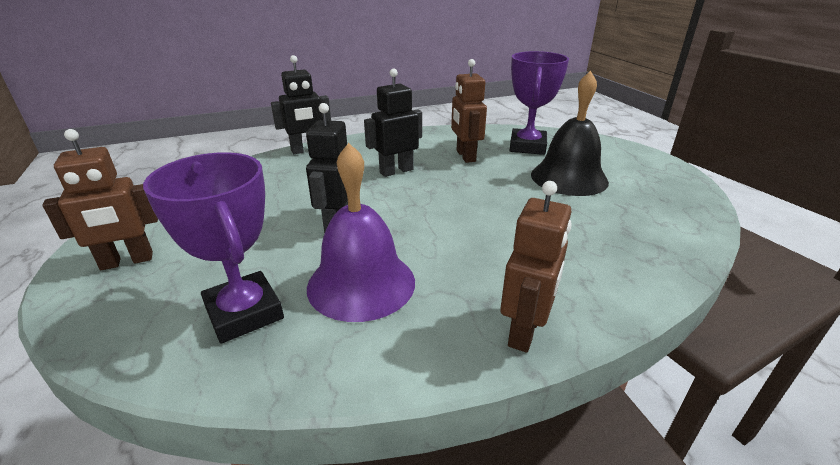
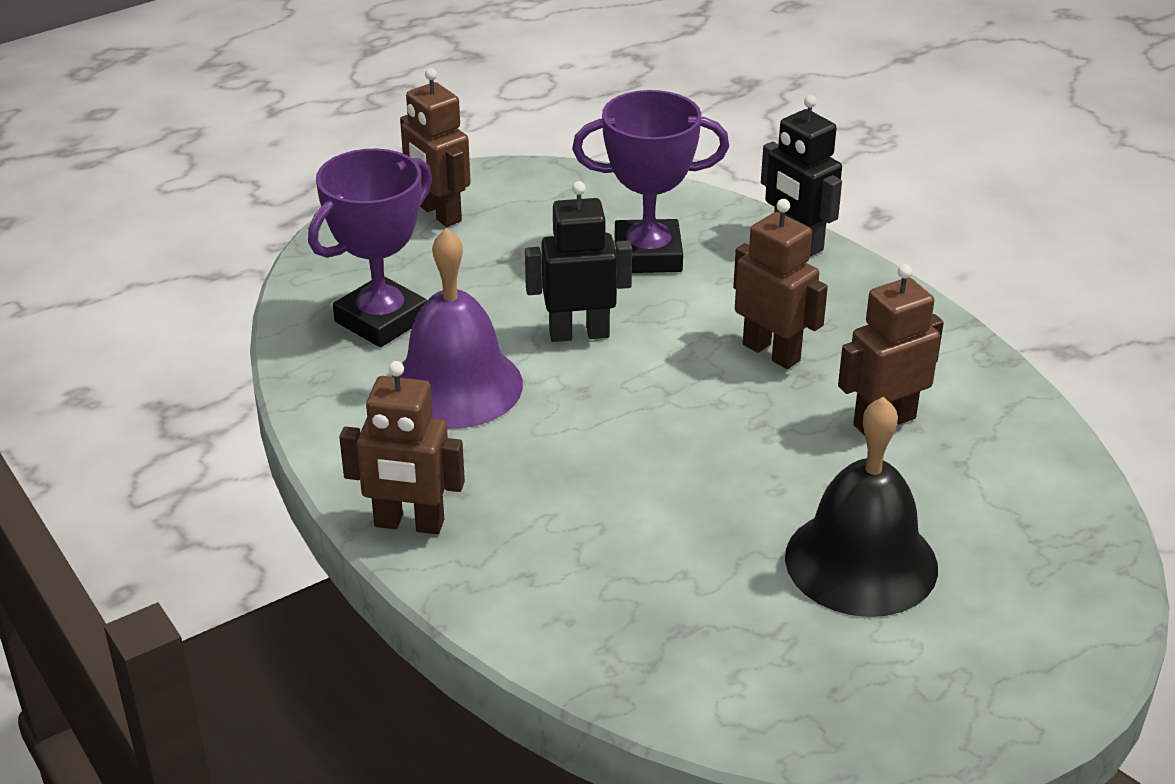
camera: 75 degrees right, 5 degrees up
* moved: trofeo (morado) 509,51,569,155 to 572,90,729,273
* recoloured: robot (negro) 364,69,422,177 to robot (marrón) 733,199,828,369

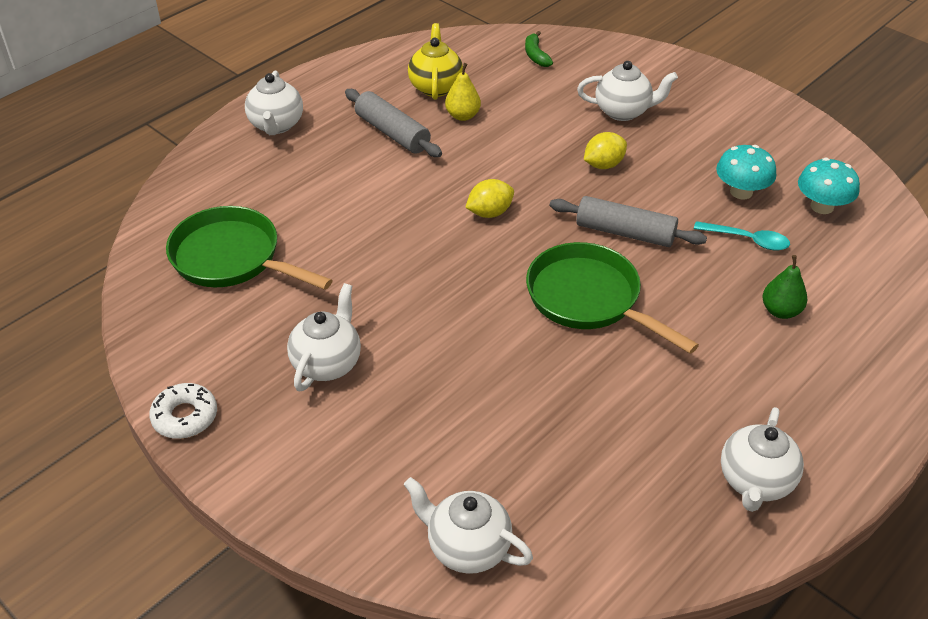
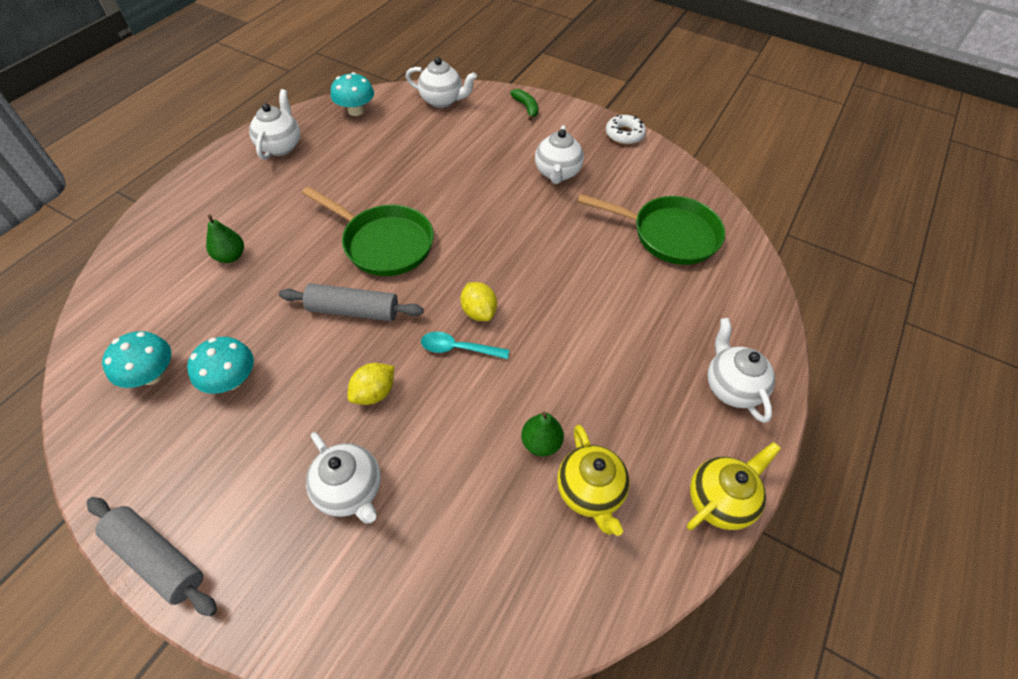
camera: 165 degrees right, 10 degrees up
* moved: plátano (verde) 525,31,553,67 to 510,89,538,121
* turned: tetera (blanco) 577,61,678,121 = 306,432,381,524 120 degrees counterclockwise
* recoloured: pera (amarillo) 445,63,481,121 to pera (verde) 521,412,564,456
* moved: rodillo (gris) 345,89,442,157 to 87,497,217,616
* turned: limón (amarillo) 465,179,514,218 = 461,282,497,321 75 degrees counterclockwise
* moved: cuchara (turquesa) 694,221,790,251 to 421,332,509,359
* added: seta (turquesa) 331,72,374,116
* added: tetera (amarillo) 687,442,781,530

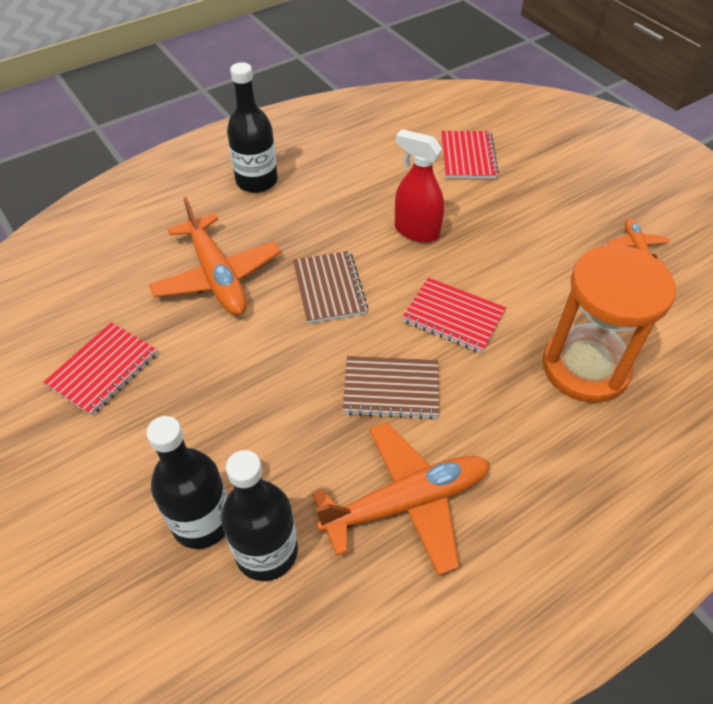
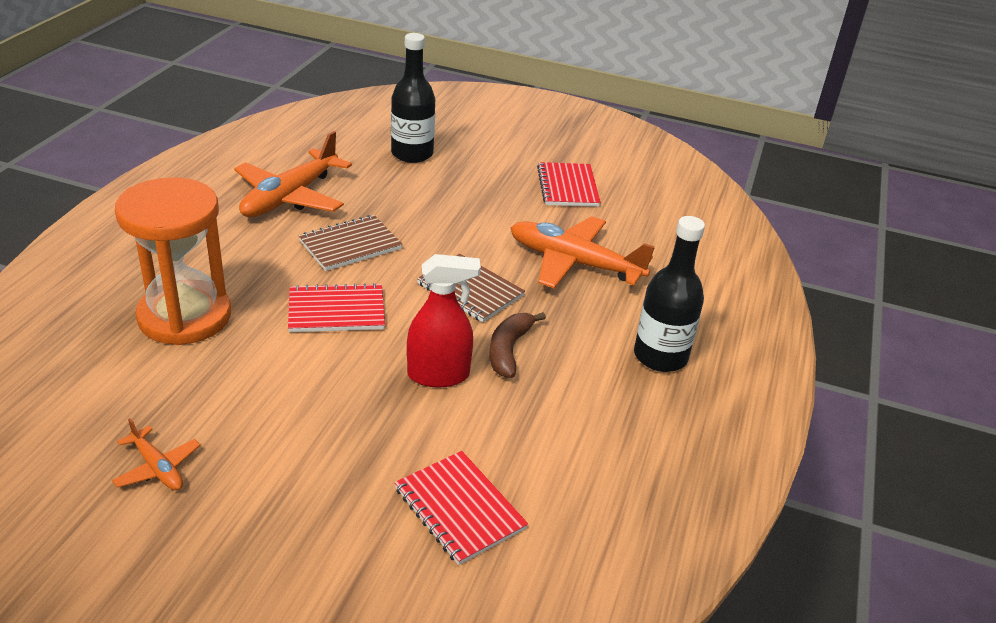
camera: 140 degrees right, 15 degrees down
* removed: botella (negro) 221,450,298,581
* added: plátano (marrón) 489,312,546,378

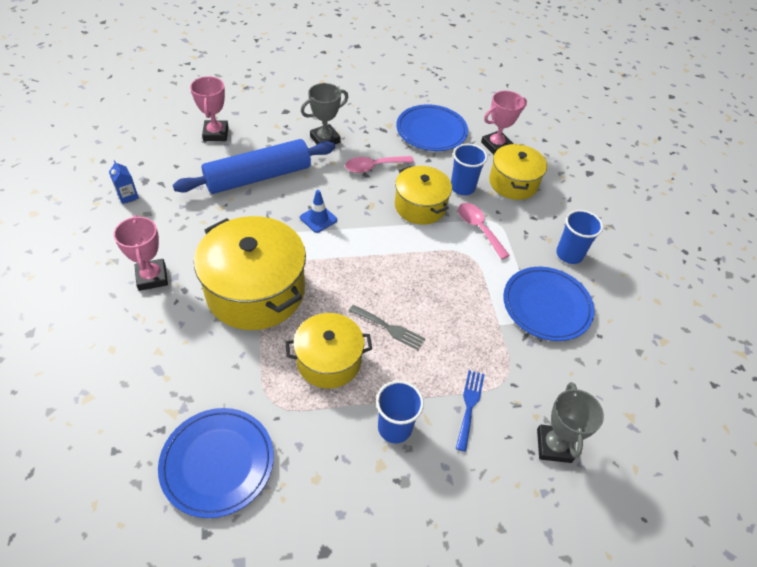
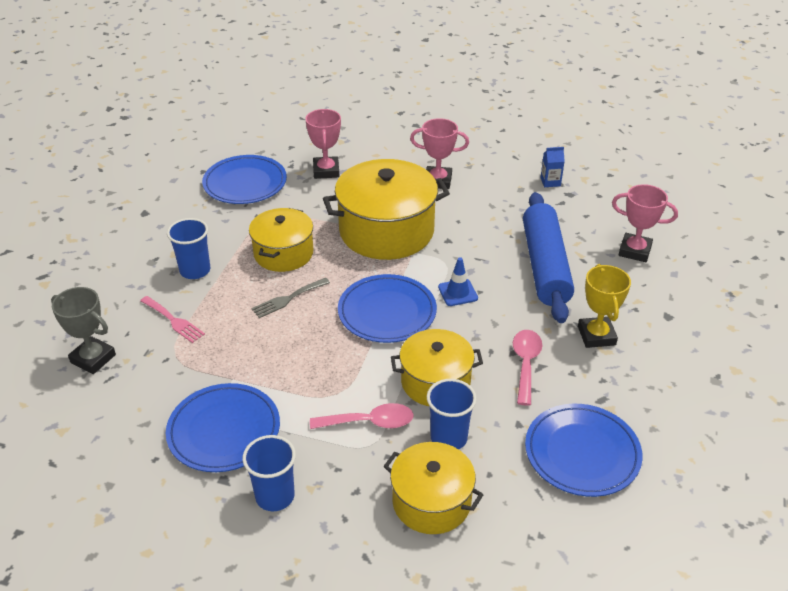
camera: 120 degrees right, 10 degrees down
* recoloured: trofeo (gris) 301,83,348,144 to trofeo (amarillo) 578,264,631,348
* moved: trofeo (rosa) 481,91,527,155 to 305,109,341,179
* recoloured: tenedor (azul) 456,370,485,452 to tenedor (rosa) 140,296,205,343
* added: plato (azul) 338,274,437,343

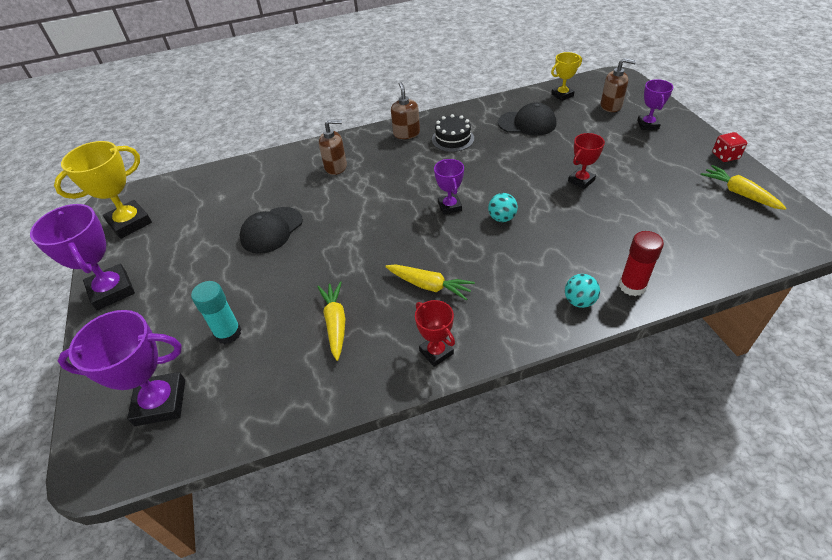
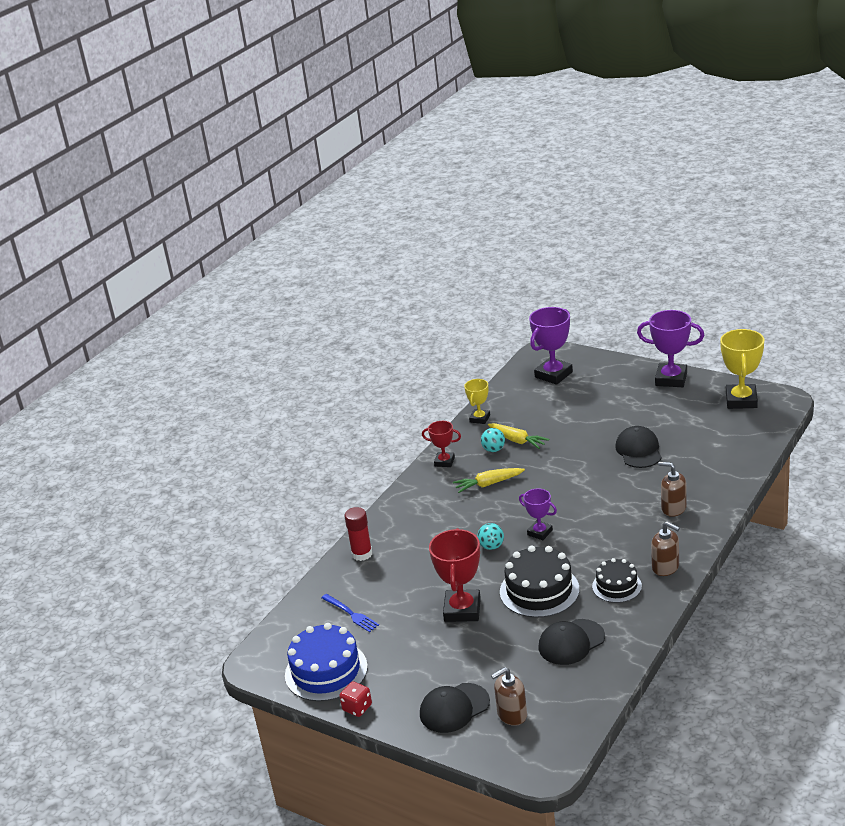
camera: 140 degrees right, 15 degrees down
* moved: trofeo (amarillo) 551,52,582,101 to 464,379,490,424
* replaced: trofeo (morado) 637,79,673,130 to gorra (negro) 420,683,490,733
* turned: dispensador de jabón (marrón) 319,119,347,175 = 658,462,687,517 75 degrees clockwise
* resized: trofeo (rojo) 568,133,605,189 = 429,528,481,622 x1.73
* replaced: zanahoria (amarillo) 700,165,786,210 to tarta (azul) 285,623,368,701
* moved: pelota (turquesa) 565,274,600,308 to 481,428,505,452
* removed: barra de pegamento (turquesa) 191,281,241,344
* added: tarta (negro) 500,545,579,618
* added: tenedor (azul) 321,594,379,632

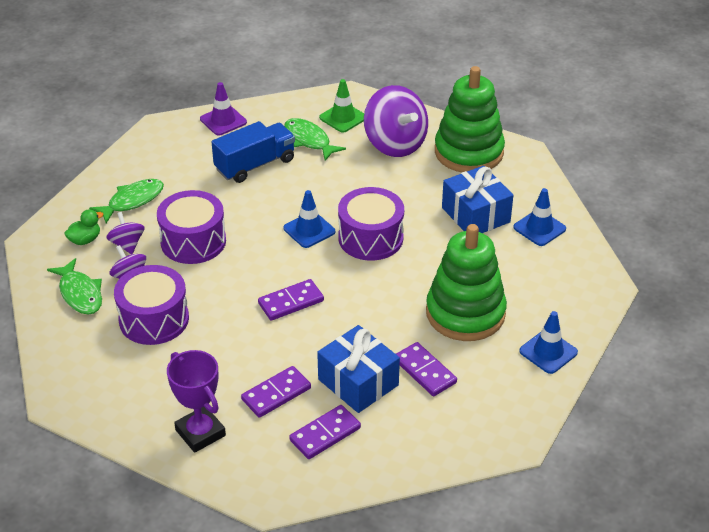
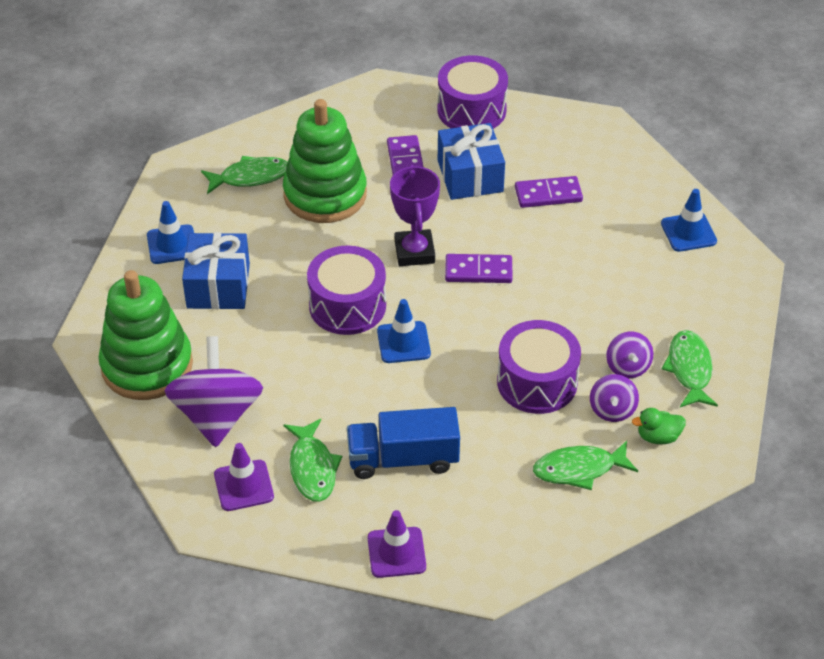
camera: 150 degrees left, 5 degrees up
* recoloured: cono de tráfico (verde) 319,79,364,132 to cono de tráfico (morado) 214,443,274,511
* moved: tambor (morado) 114,265,189,345 to 438,55,508,129
* moved: cono de tráfico (azul) 519,311,578,374 to 661,189,717,252
* moved: trofeo (morado) 167,350,226,453 to 390,164,440,266
* removed: ficha de dominó (morado) 289,405,361,459
* added: pez (verde) 201,156,287,194

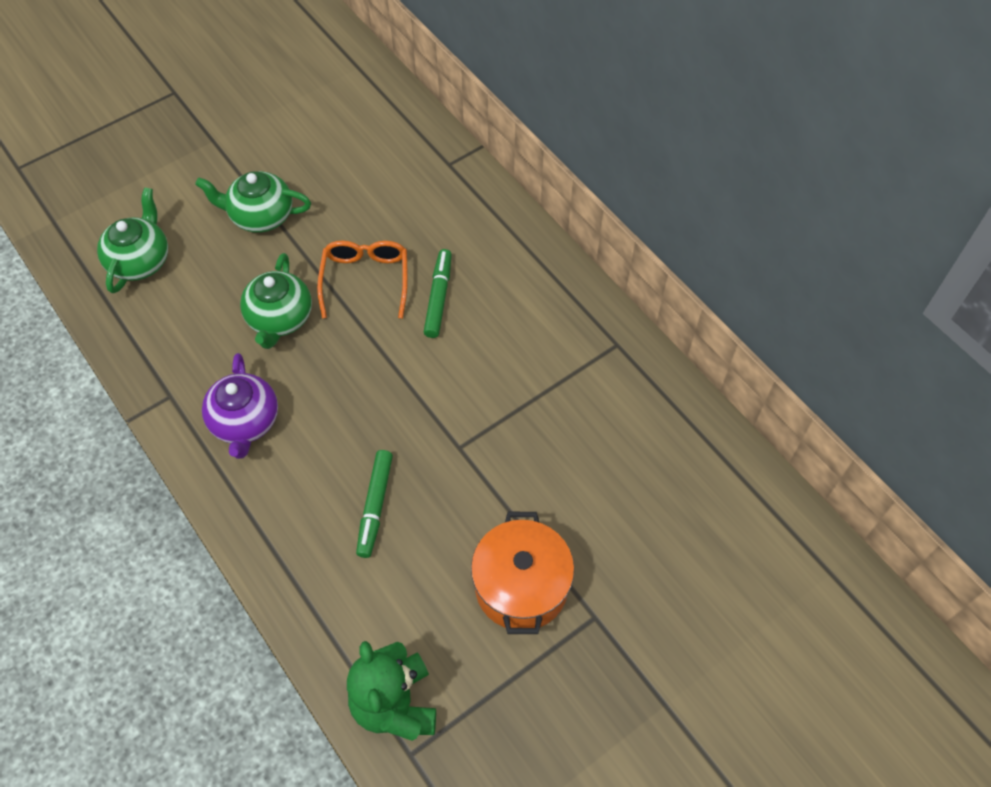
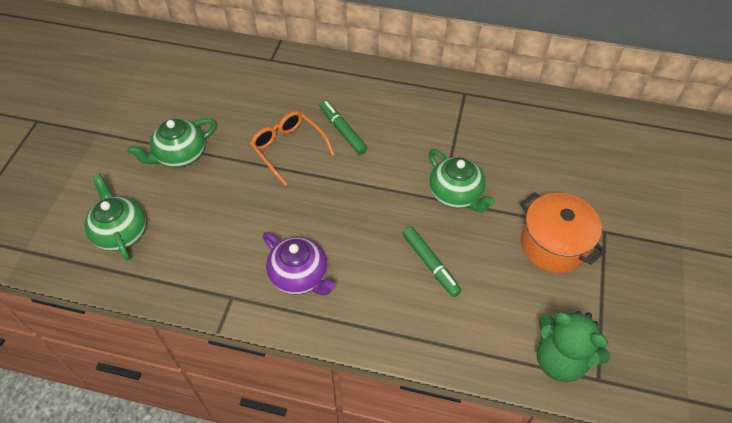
camera: 40 degrees left, 5 degrees down
* moved: tetera (verde) 240,253,312,349 to 429,149,495,212

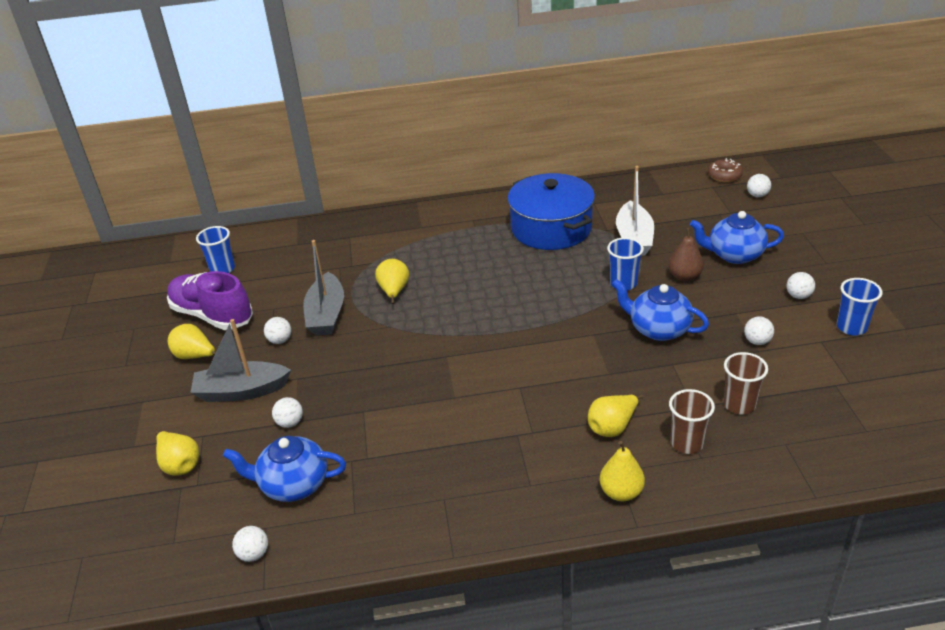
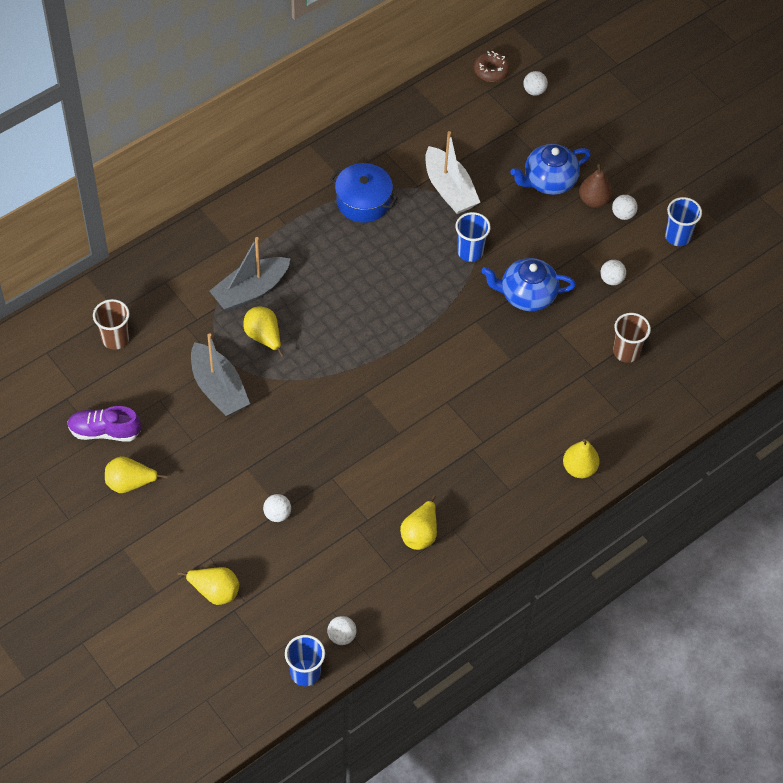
camera: 35 degrees left, 20 degrees up
* resized: olla (azul) 507,173,595,250 = 330,163,398,223 x0.64
* moved: vaso (azul) 196,226,235,273 to 285,635,325,686
* moved: pera (marrón) 668,228,704,282 to 579,164,613,208
* resized: zapato (morado) 167,271,253,330 = 67,406,141,442 x0.65
* removed: pelota (blanco) 264,317,291,344
* moved: barco (gris) 190,319,291,402 to 210,237,291,312
* moved: vaso (marrón) 669,389,715,454 to 93,299,130,350
* moved: pera (amarillo) 588,395,644,437 to 400,495,437,550
* removed: tetera (azul) 223,436,346,502

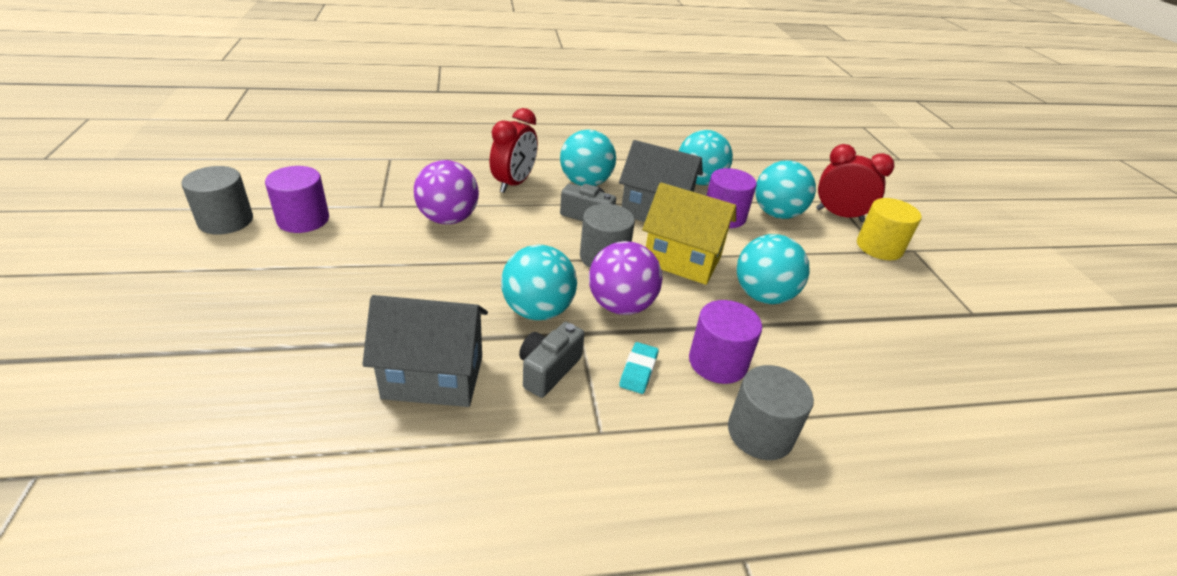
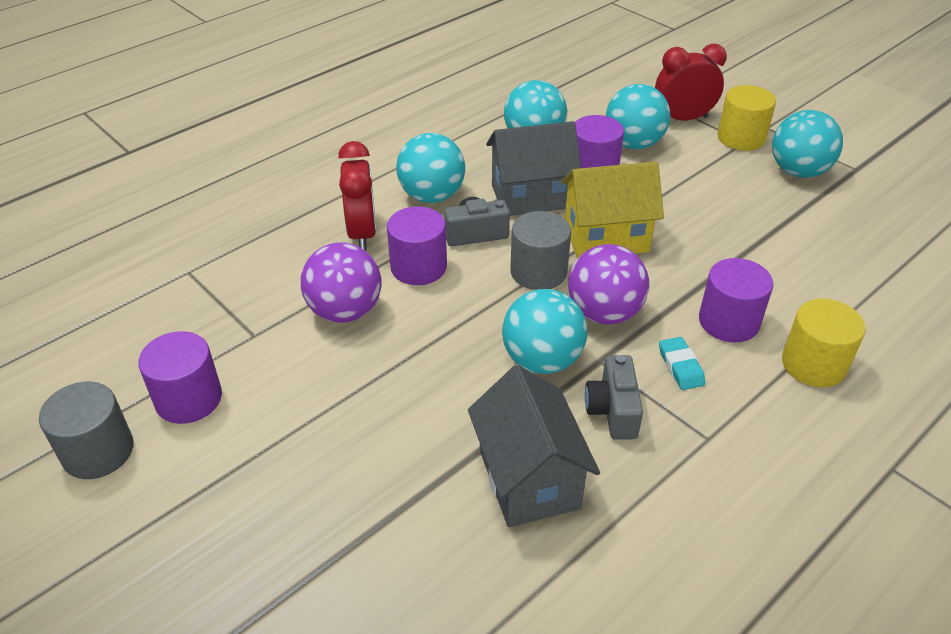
camera: 30 degrees left, 5 degrees up
* moved: pelota (turquesa) 737,234,810,304 to 772,110,843,178
* turned: casa (gris) 362,295,488,407 = 468,365,600,527 75 degrees counterclockwise
* recoloured: cilindro (gris) 728,365,814,460 to cilindro (amarillo) 782,299,866,387
* added: cilindro (morado) 387,206,447,285

